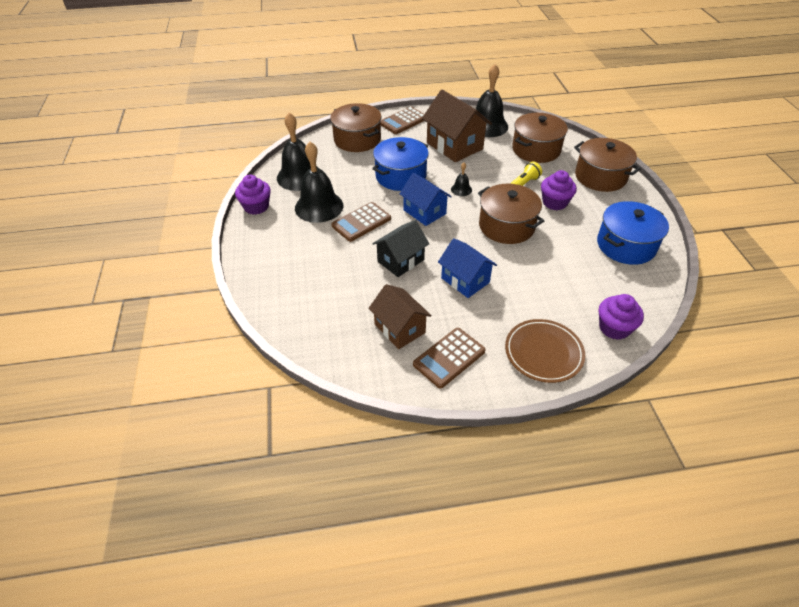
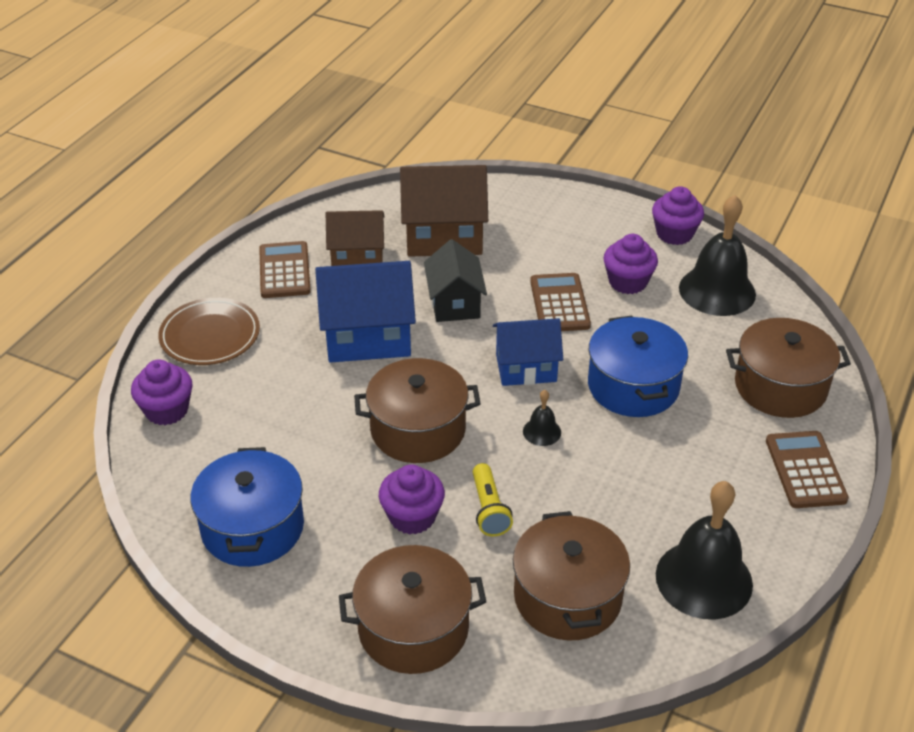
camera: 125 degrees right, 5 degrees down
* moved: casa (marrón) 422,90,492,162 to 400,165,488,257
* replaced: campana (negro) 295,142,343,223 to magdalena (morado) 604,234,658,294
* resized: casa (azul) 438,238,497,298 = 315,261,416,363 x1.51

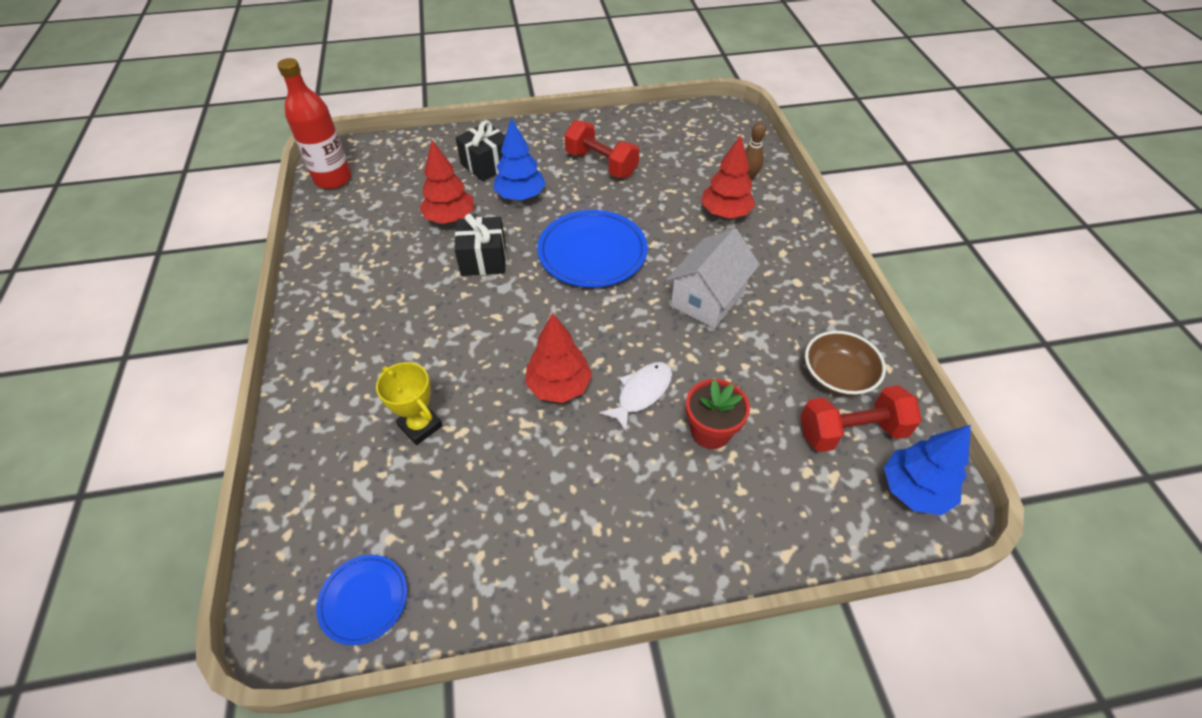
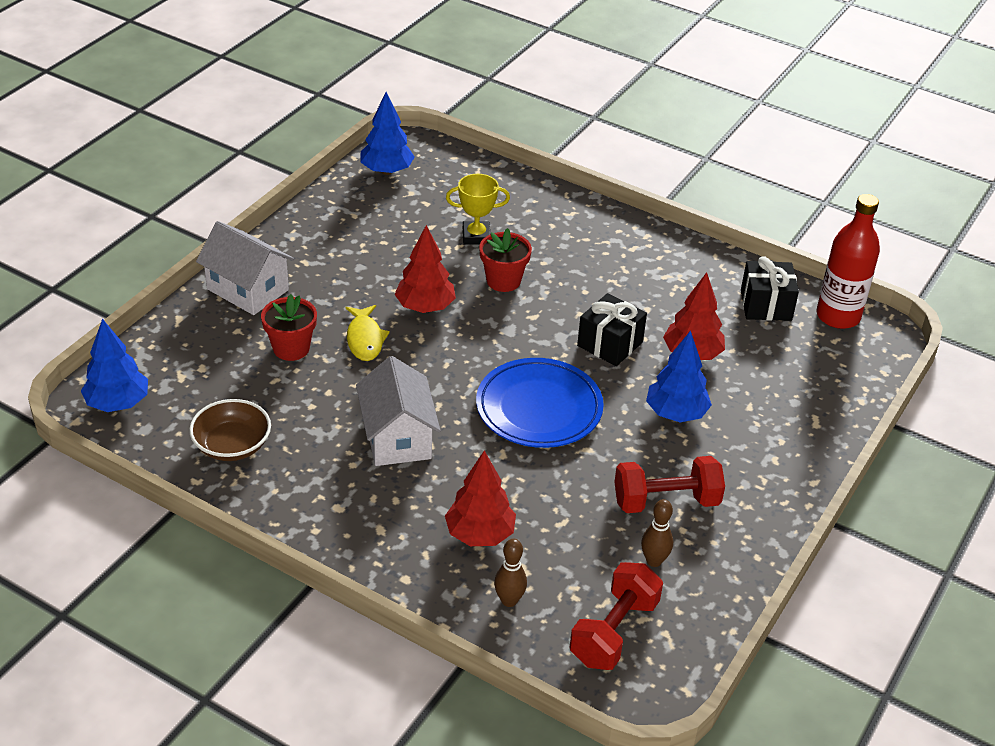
camera: 130 degrees right, 10 degrees down
* moved: regalo (negro) 455,120,505,181 to 741,257,799,321
* recoloured: pez (blanco) 599,362,672,431 to pez (amarillo) 345,305,390,361
* moved: mancuerna (rojo) 800,385,922,452 to 569,562,663,670
* replaced: plato (azul) 316,555,407,645 to árbol (azul) 360,92,415,175
* added: casa (blanco) 196,221,294,315
* added: maceta (rojo) 479,228,532,292
* added: bolo (marrón) 641,499,673,567

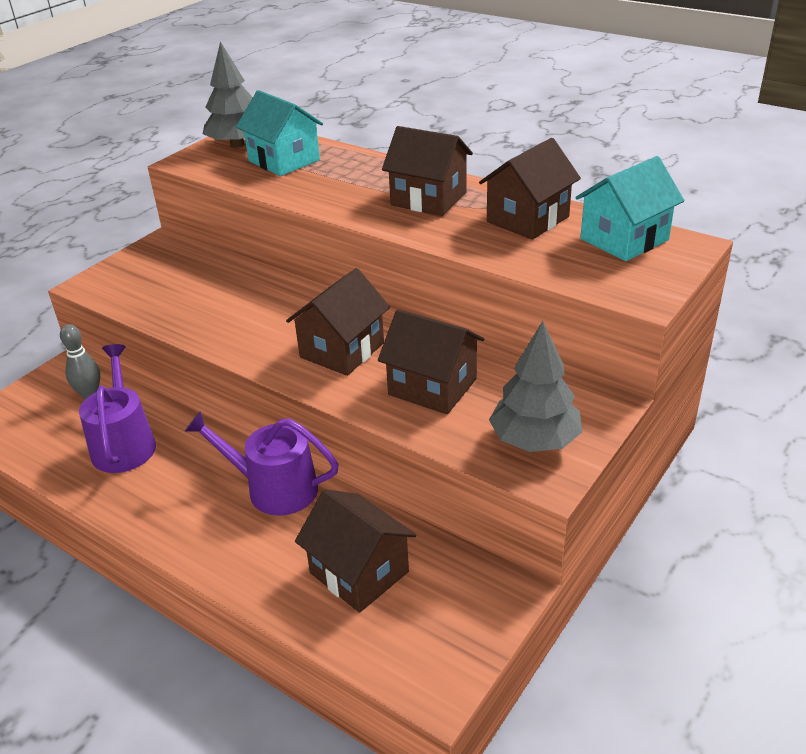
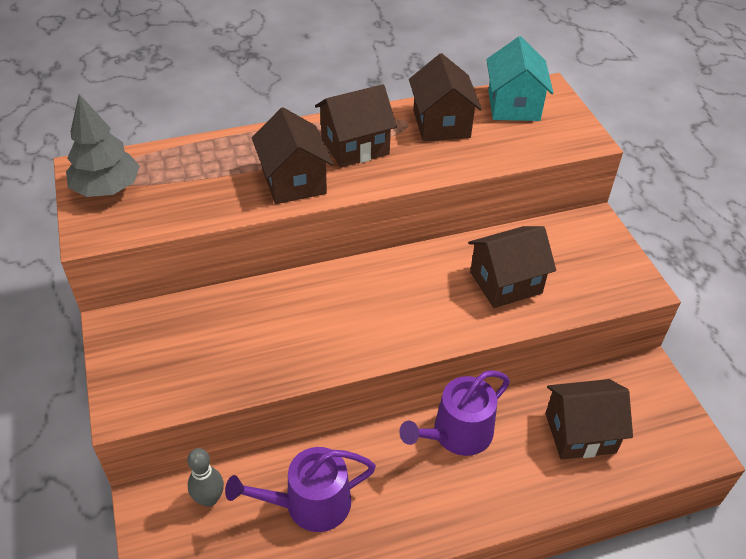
camera: 55 degrees left, 10 degrees up
* removed: casa (turquesa) 236,90,323,176
* moved: casa (marrón) 286,268,390,376 to 252,107,333,204
* removed: árbol (gris) 489,321,582,452
* turned: regadera (morado) 79,344,156,473 = 225,447,376,532 45 degrees counterclockwise

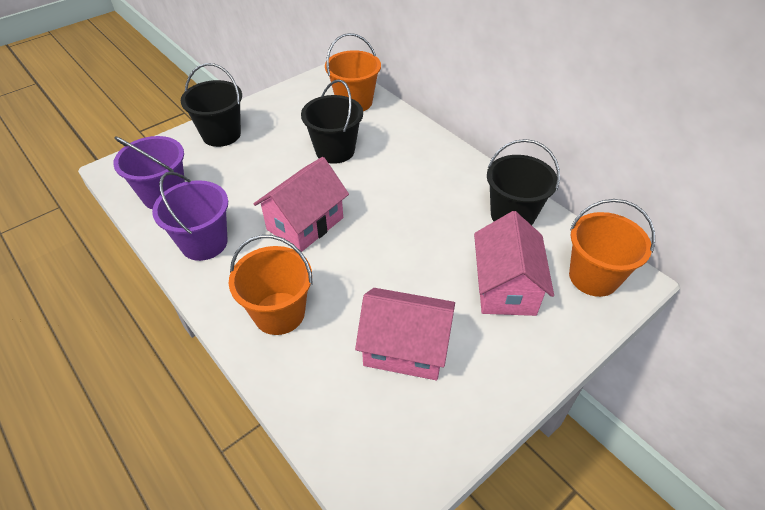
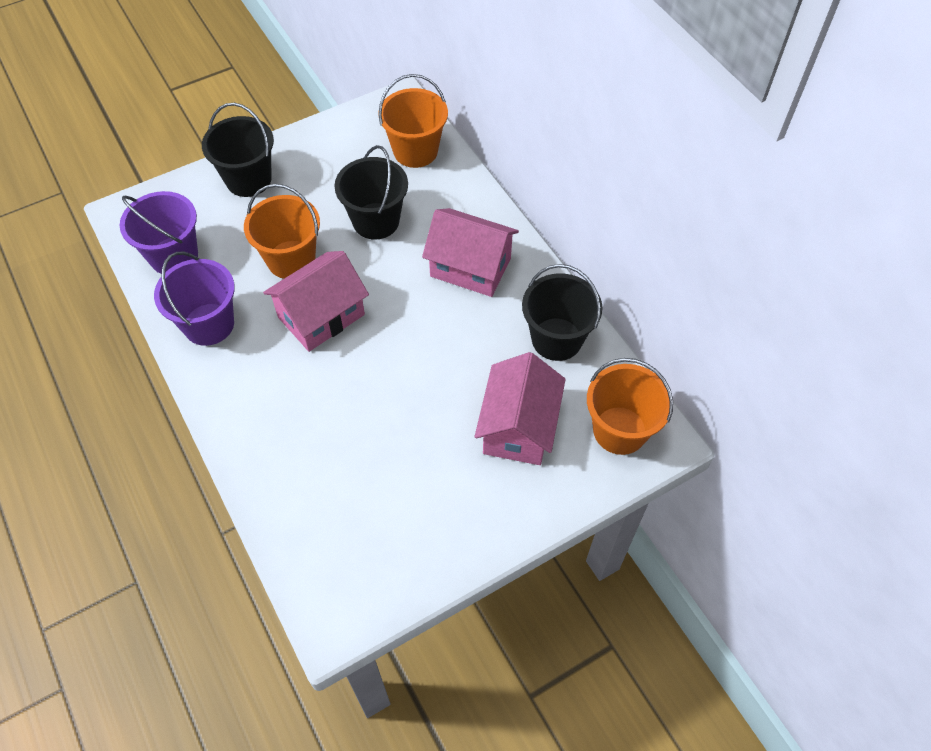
camera: 10 degrees right, 10 degrees up
* moved: balde (naranja) 229,235,313,335 to 244,184,320,279
* moved: casa (rosa) 355,288,455,380 to 422,208,519,297

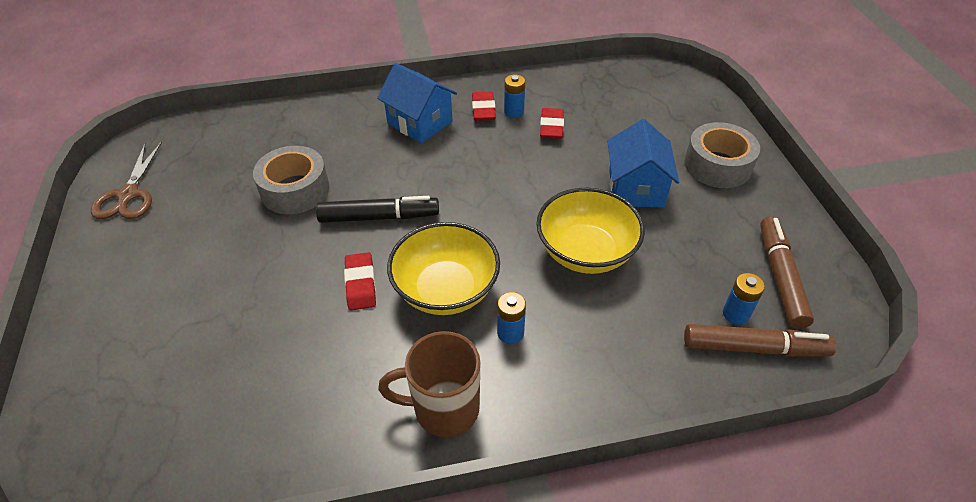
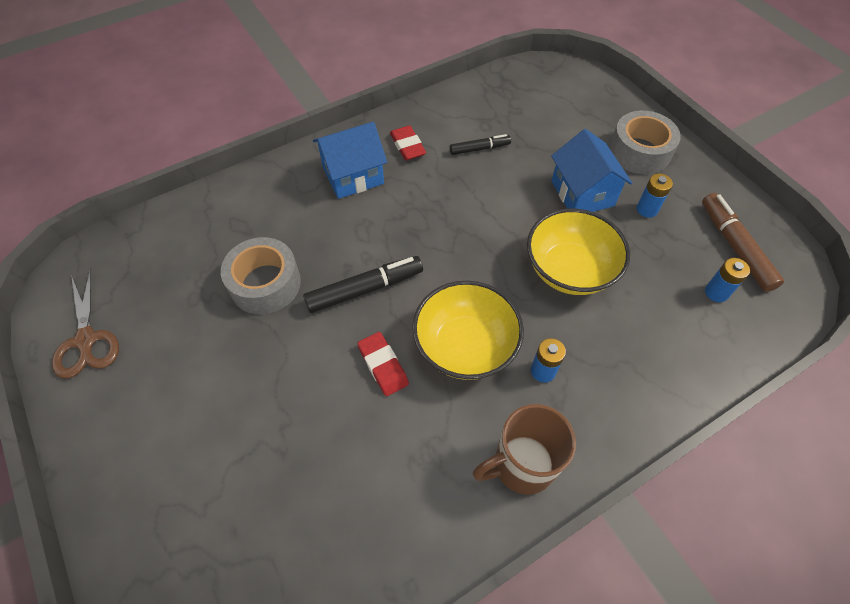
camera: 20 degrees left, 10 degrees up
* turned: casa (azul) 377,63,457,143 = 313,122,387,199 45 degrees counterclockwise
* moved: pila (azul) 504,74,525,118 to 637,174,673,218
* replaced: goma de borrar (rojo) 540,108,564,139 to rotulador (negro) 450,134,511,155
* removed: rotulador (marrón) 684,324,836,357

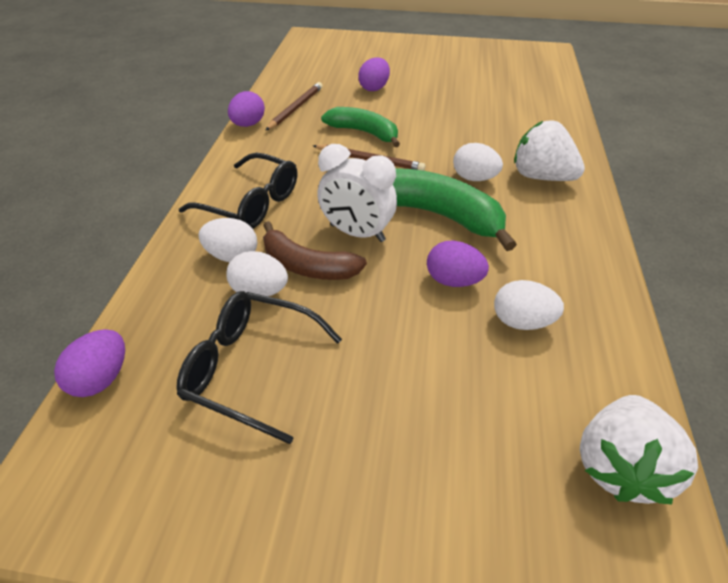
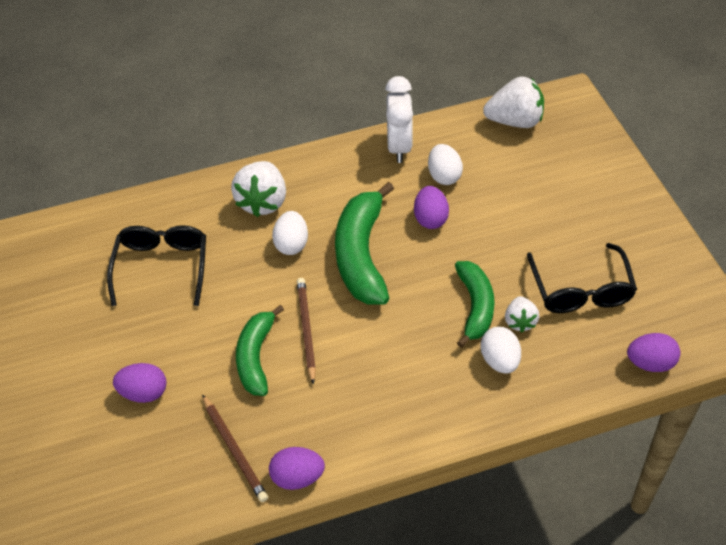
camera: 115 degrees left, 5 degrees up
* turned: lápiz (marrón) 265,82,323,131 = 202,394,268,502 120 degrees counterclockwise
* moved: despertador (blanco) 317,144,397,242 to 385,76,413,163
* moved: gafas (negro) 179,153,297,229 to 107,225,206,306
* recoloured: plátano (marrón) 263,221,367,280 to plátano (verde) 455,261,495,348
* replaced: huevo (blanco) 226,251,288,296 to fresa (blanco) 505,296,540,333

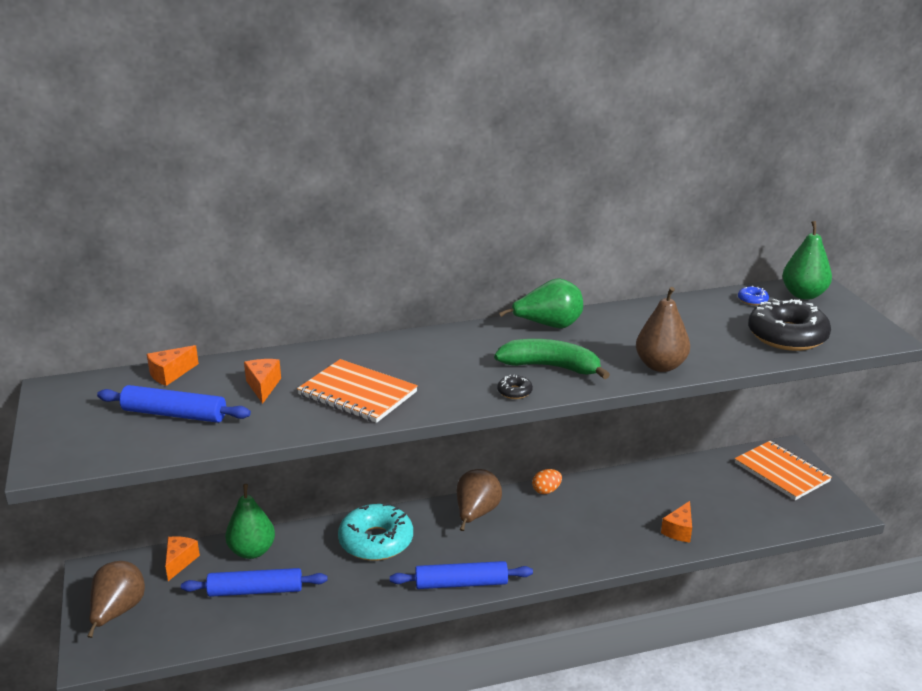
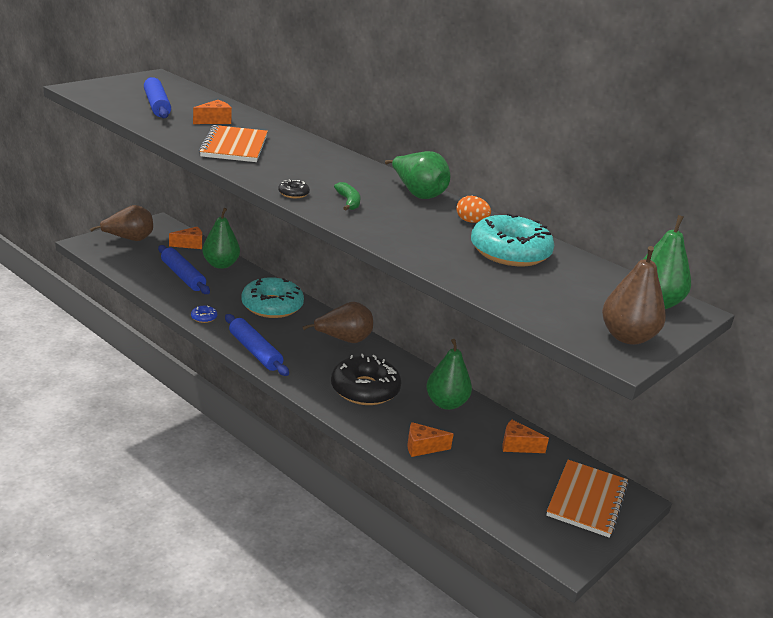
camera: 55 degrees right, 0 degrees up
* moved: rosquilla (azul) 738,286,769,305 to 191,305,217,323
* moved: pera (marrón) 636,287,690,372 to 602,246,666,345
* moved: rosquilla (negro) 748,299,831,351 to 331,354,401,405
* resized: plátano (verde) 494,339,610,379 = 334,182,361,210 x0.55
* moved: queso (naranja) 147,345,199,386 to 502,419,549,453
* moved: huevo (naranja) 532,469,562,494 to 456,196,491,223
* added: rosquilla (turquesa) 471,213,555,267
* added: pera (verde) 426,339,472,410

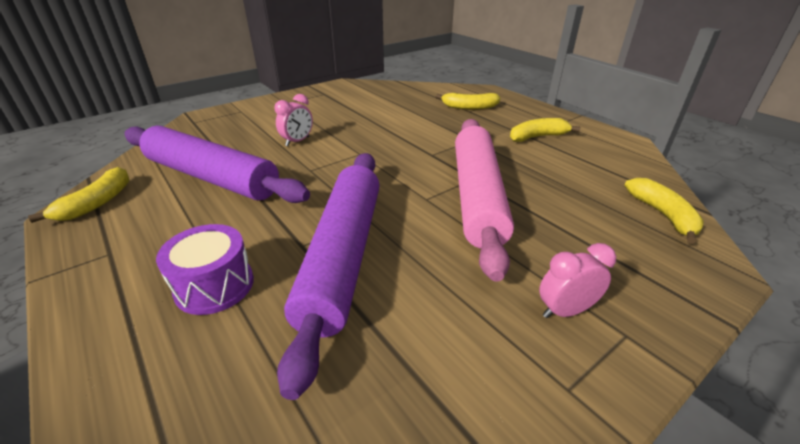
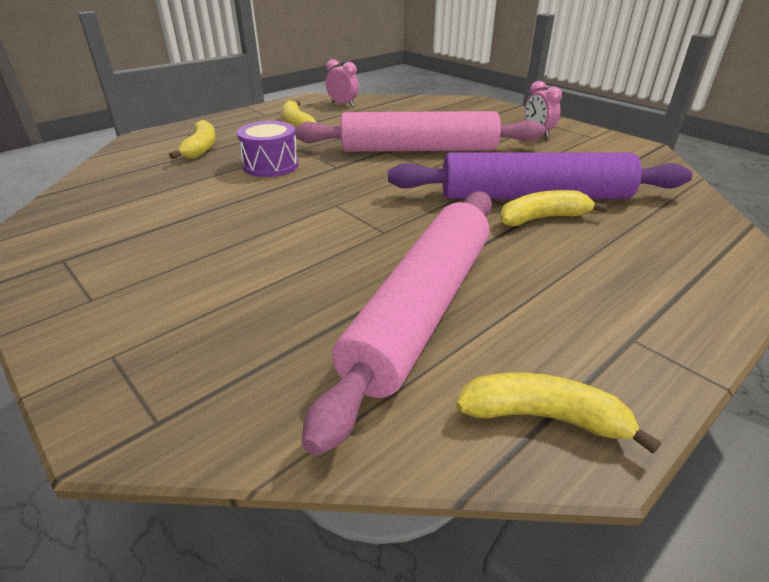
camera: 95 degrees left, 0 degrees up
* moved: despertador (rosa) 274,94,313,146 to 326,59,359,107
* recoloured: rodillo (morado) 124,126,310,203 to rodillo (rosa) 301,192,492,456
* moved: plátano (amarillo) 624,178,704,244 to 500,190,608,226
* moved: tambor (morado) 156,224,254,315 to 237,121,299,177

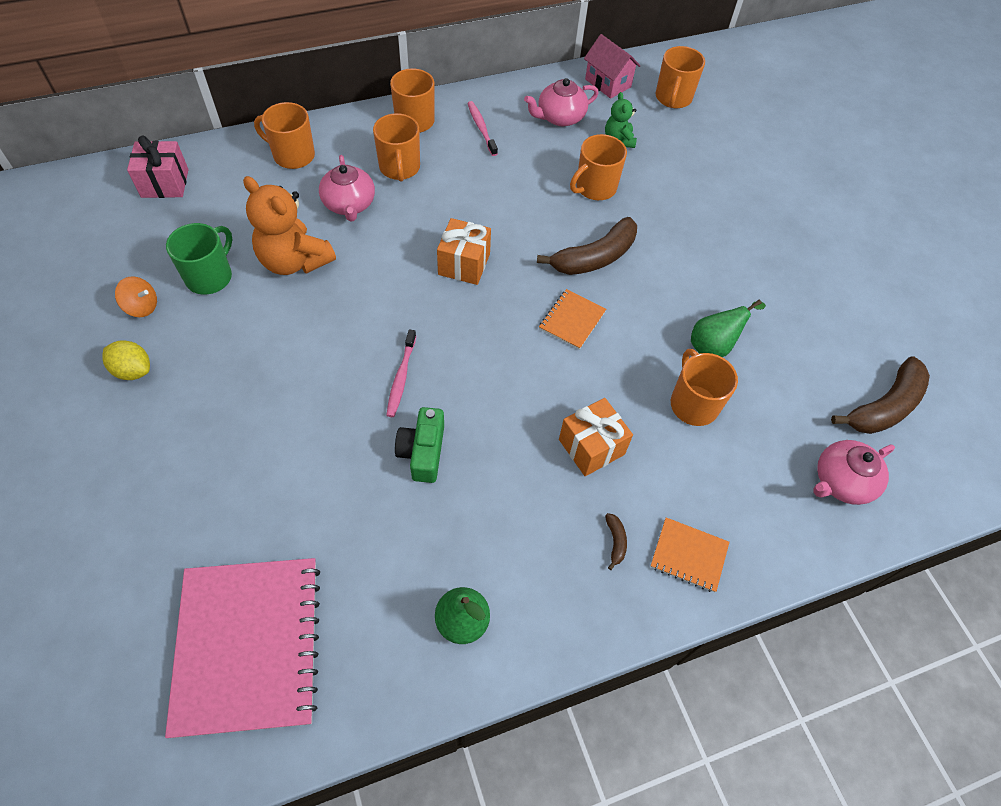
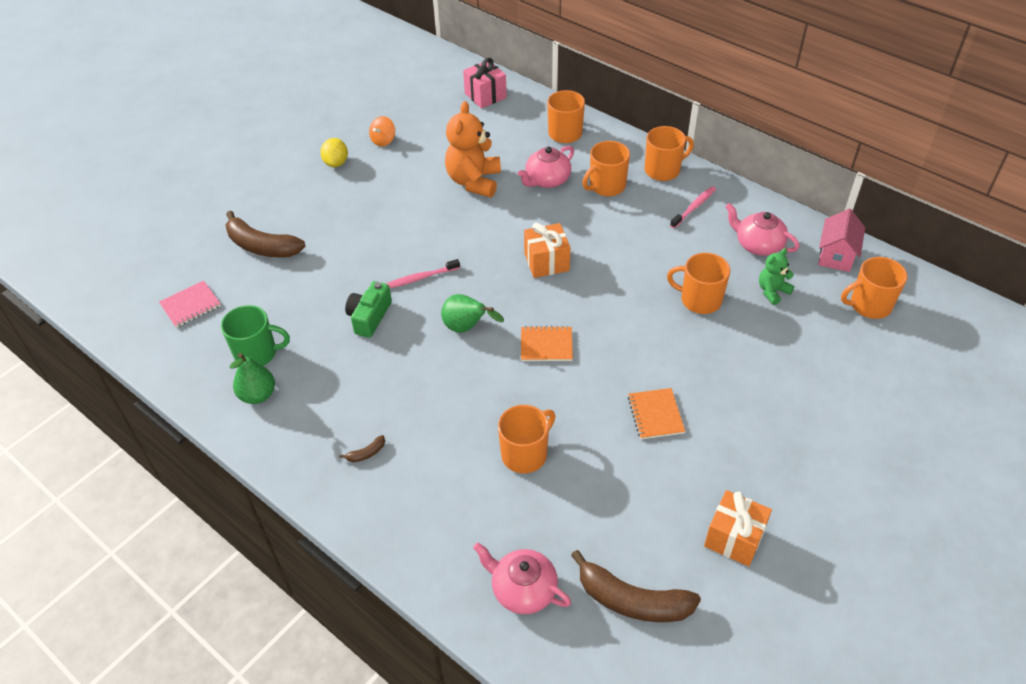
camera: 65 degrees right, 10 degrees down
* moved: plátano (marrón) 537,217,637,275 to 226,211,305,258
* moved: taza (verde) 166,223,232,295 to 221,305,290,366
* turned: peonza (naranja) 115,276,157,317 = 369,116,395,146 45 degrees clockwise
* moved: pera (verde) 691,300,766,357 to 441,294,504,333
* moved: regalo (naranja) 559,398,633,476 to 704,490,772,566
* turned: cámara (verde) 395,407,444,483 = 345,281,392,338 45 degrees counterclockwise
* moved: cuaderno (naranja) 650,517,729,593 to 628,388,685,439
* resized: cuaderno (rosa) 165,558,320,738 = 159,281,221,328 x0.45

